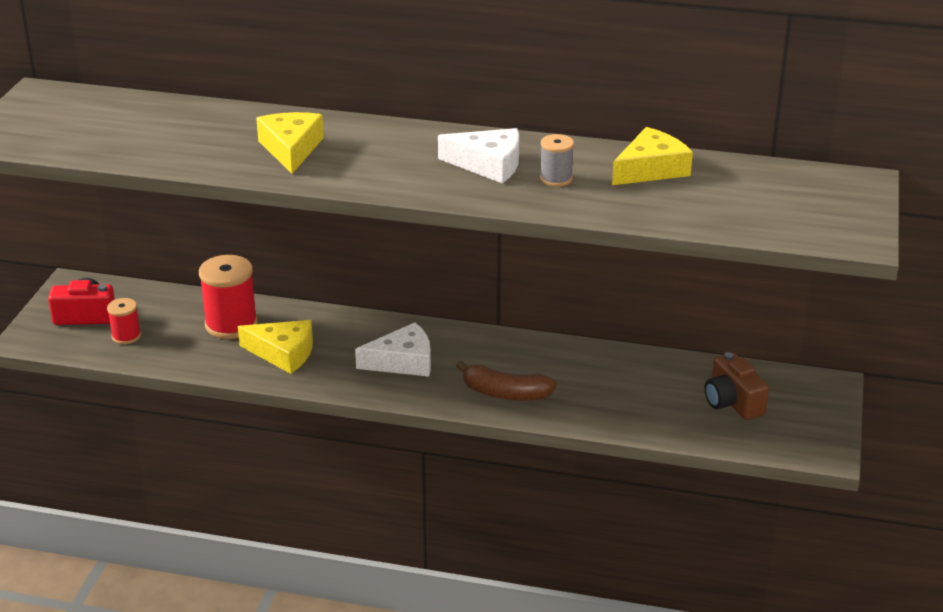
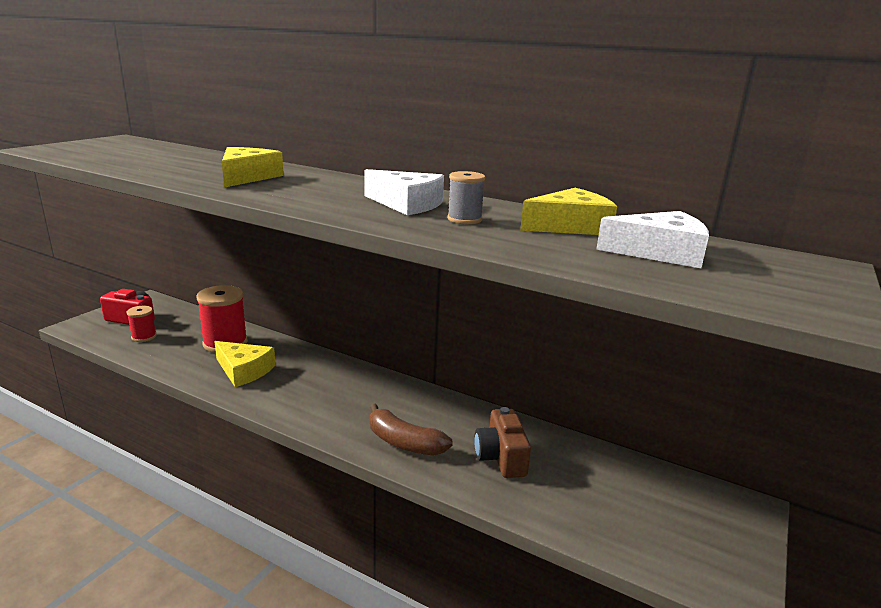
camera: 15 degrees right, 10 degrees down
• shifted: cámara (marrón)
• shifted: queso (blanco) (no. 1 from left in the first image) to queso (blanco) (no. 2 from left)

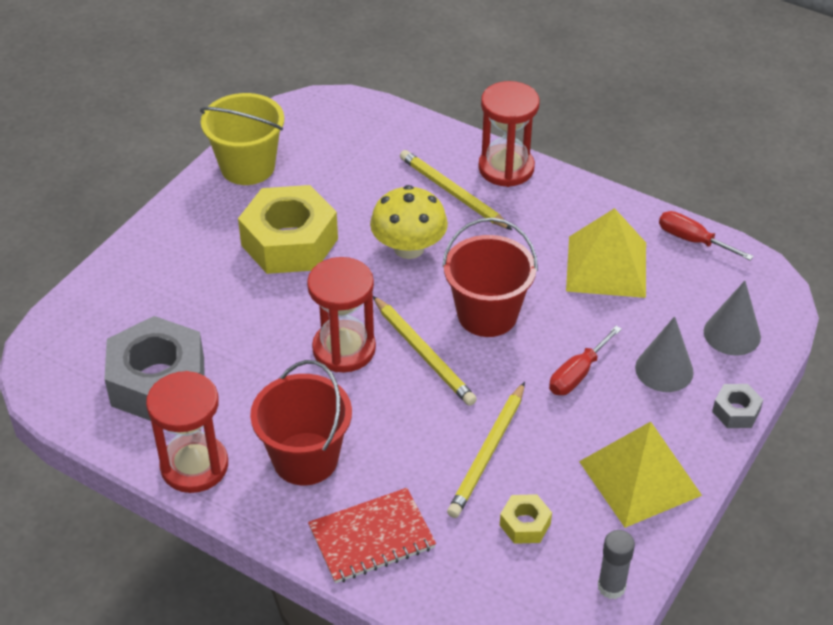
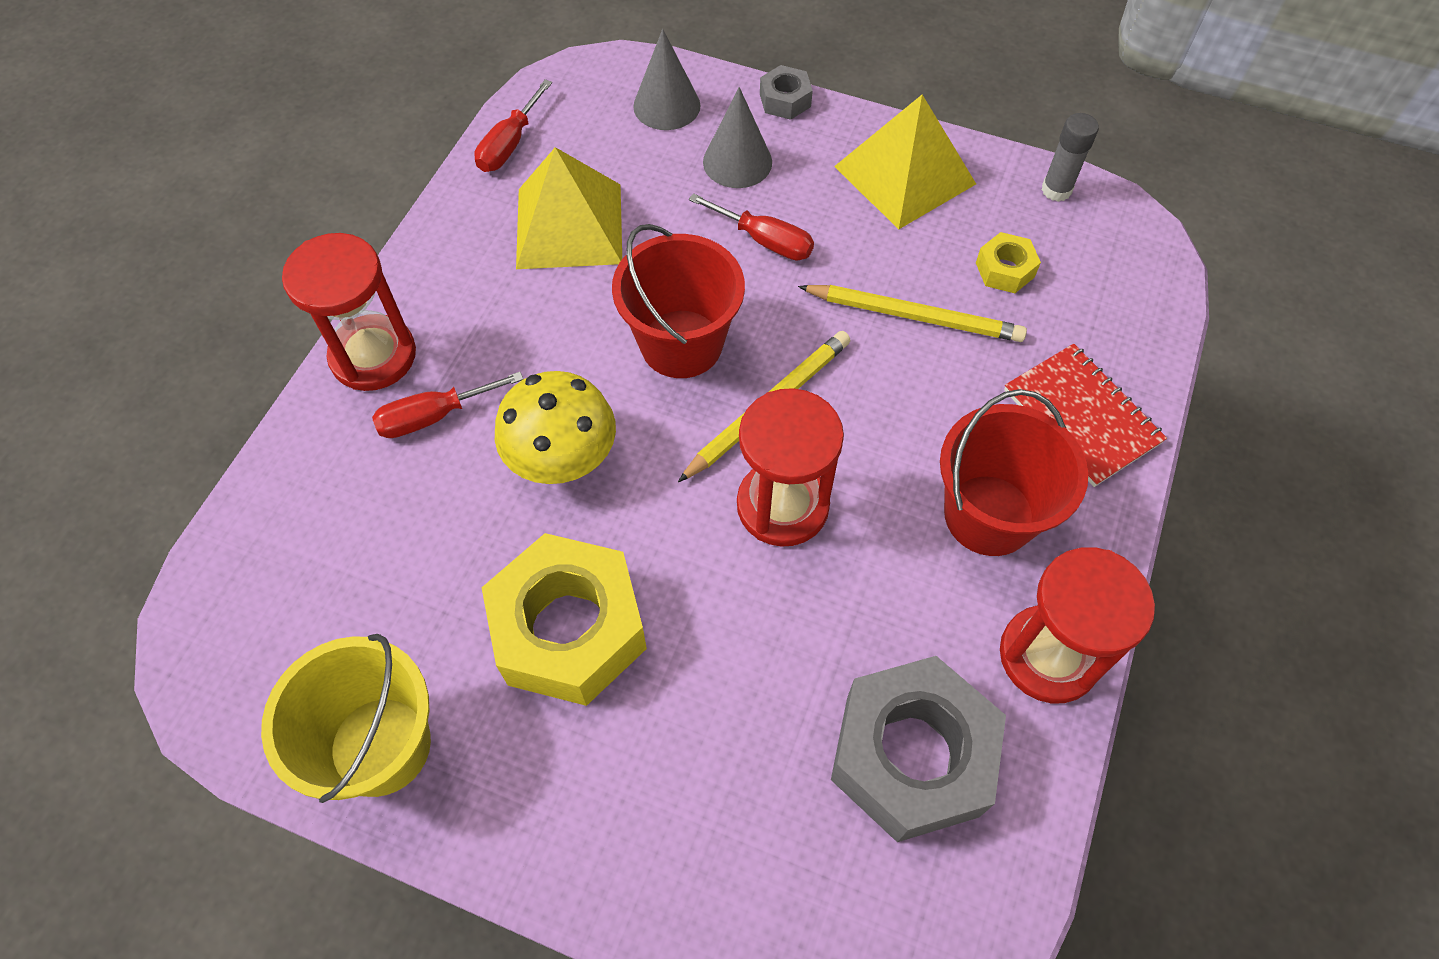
camera: 100 degrees left, 15 degrees up
• swapped: lápiz (amarillo) (no. 2 from left) to destornillador (rojo) (no. 1 from left)

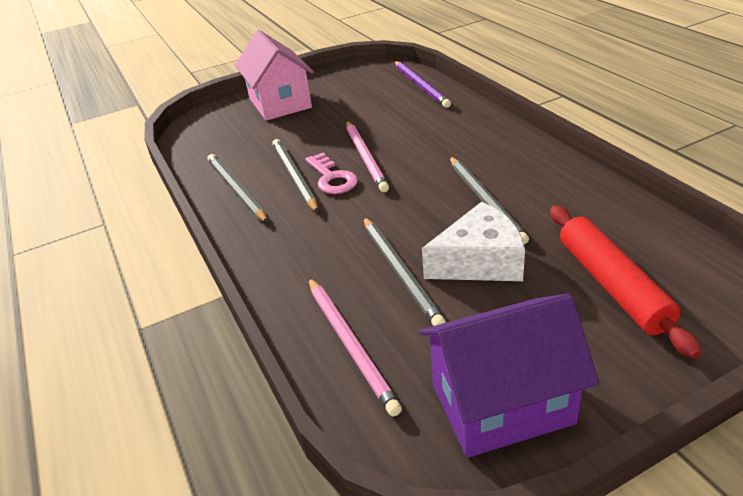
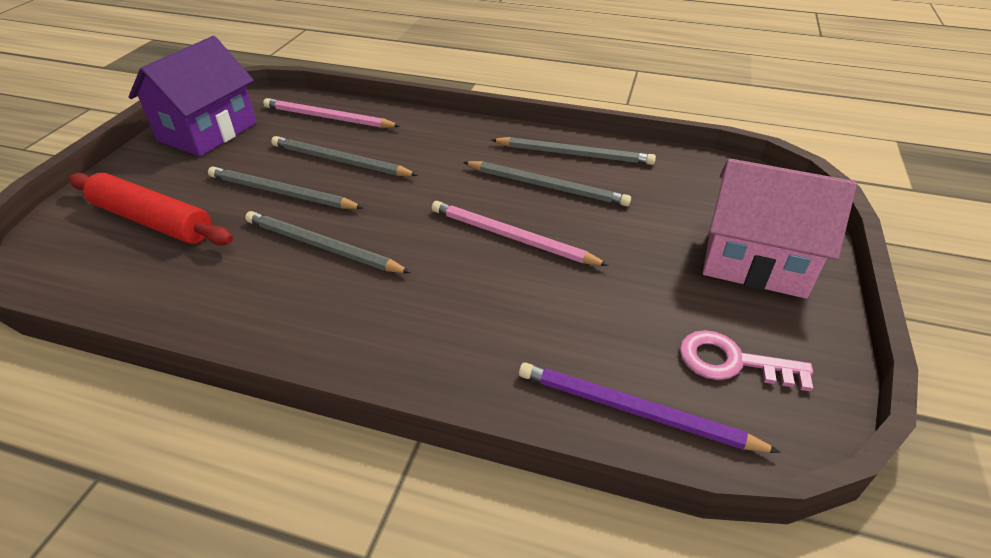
camera: 130 degrees right, 5 degrees up
• swapped: queso (blanco) to lápiz (gris) (no. 1 from left)
• shifted: llave (rosa)

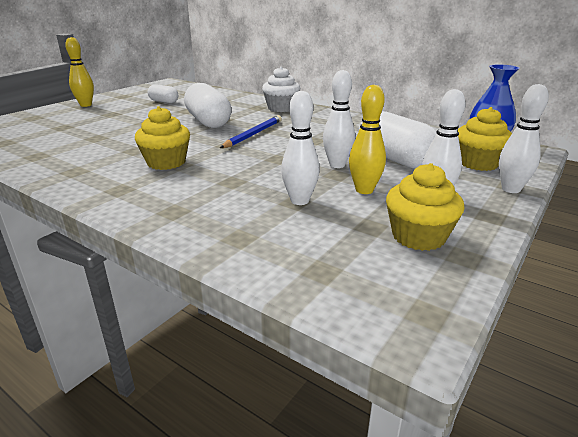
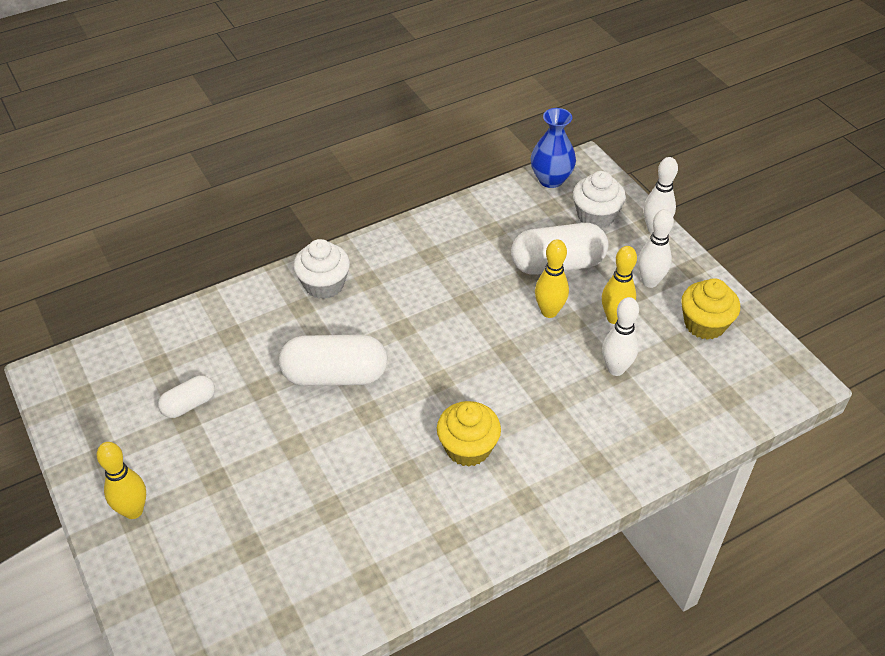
camera: 65 degrees left, 20 degrees up
• repainted: bolo (blanco) (no. 2 from left) to bolo (amarillo) (no. 2 from left)
• repainted: magdalena (amarillo) (no. 3 from left) to magdalena (blanco) (no. 2 from left)
• gone: lápiz (azul)

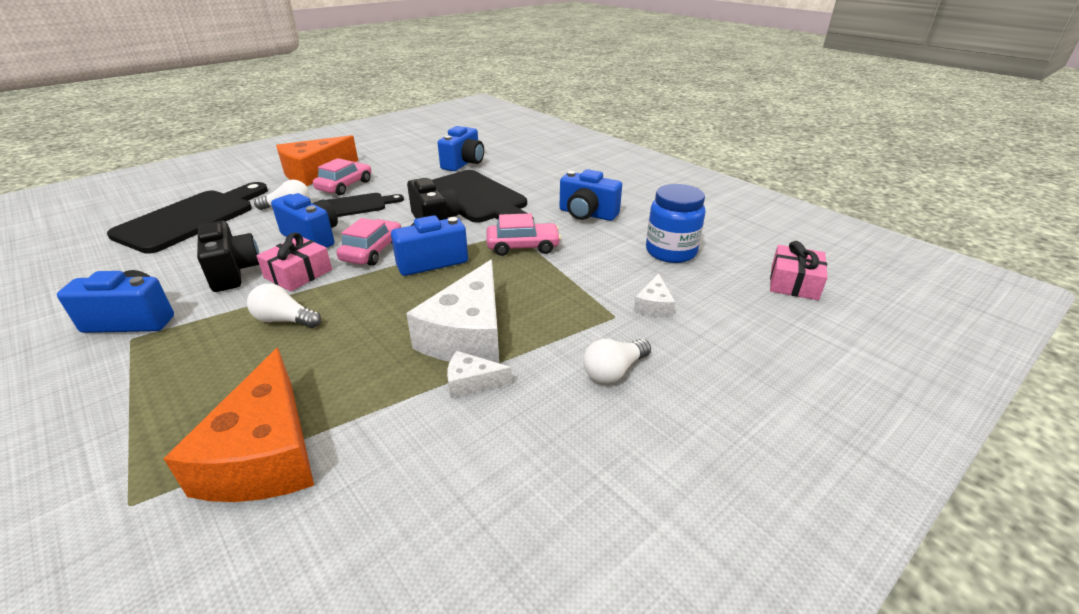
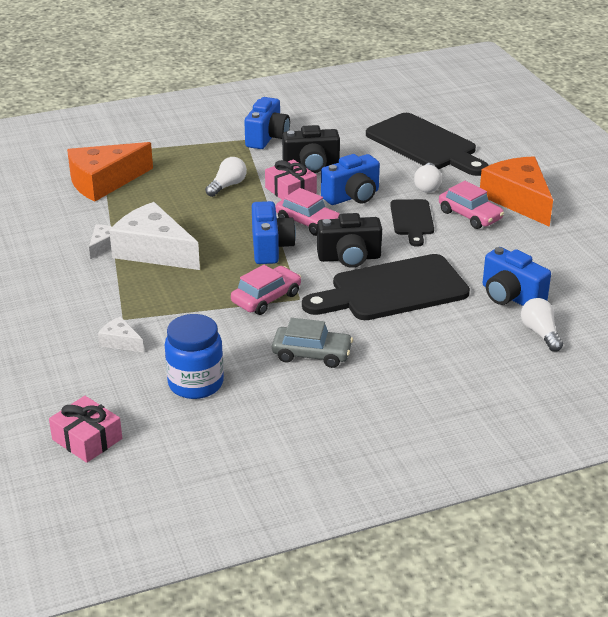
camera: 110 degrees right, 0 degrees up
• rotated: queso (naranja) (no. 1 from left) 45 degrees counterclockwise
• rotated: coche (rosa) (no. 3 from left in the first image) 150 degrees counterclockwise
• swapped: cámara (azul) (no. 5 from left) to coche (gris)
• shifted: bombilla (blanco) (no. 3 from left)

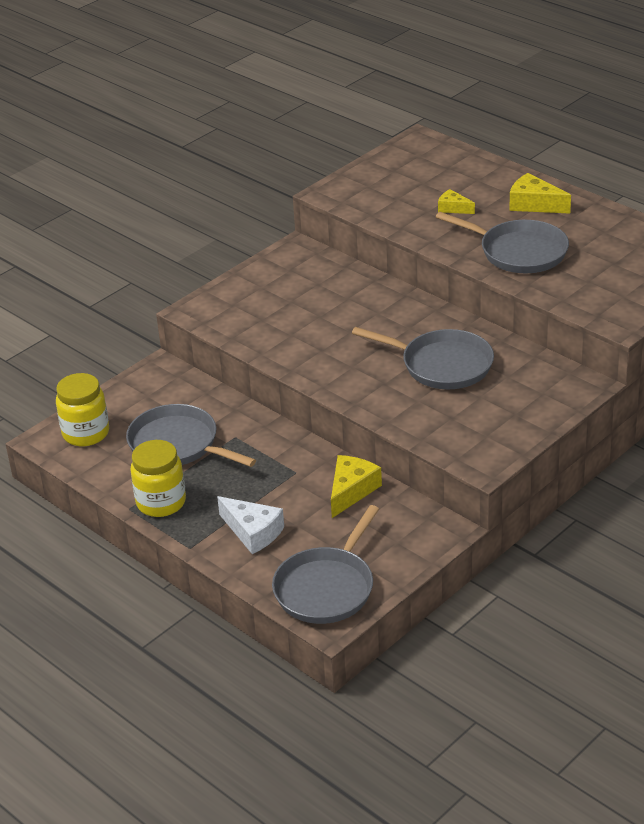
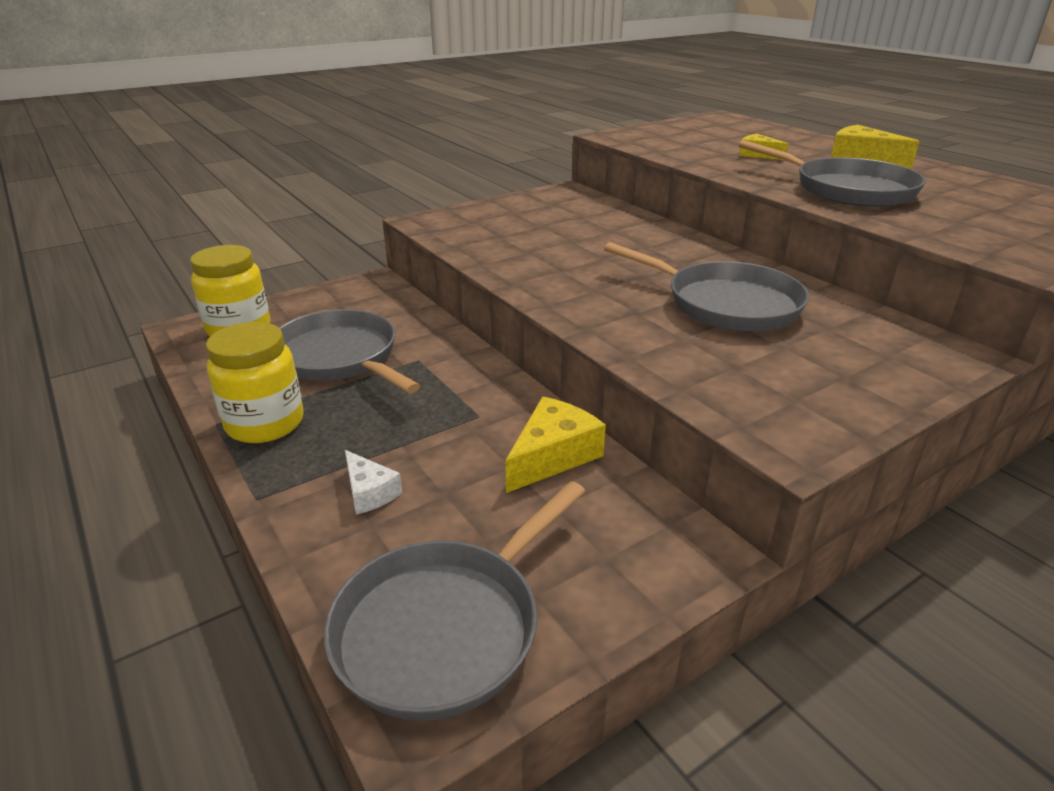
camera: 10 degrees right, 5 degrees down
• scaled: queso (blanco) x0.61

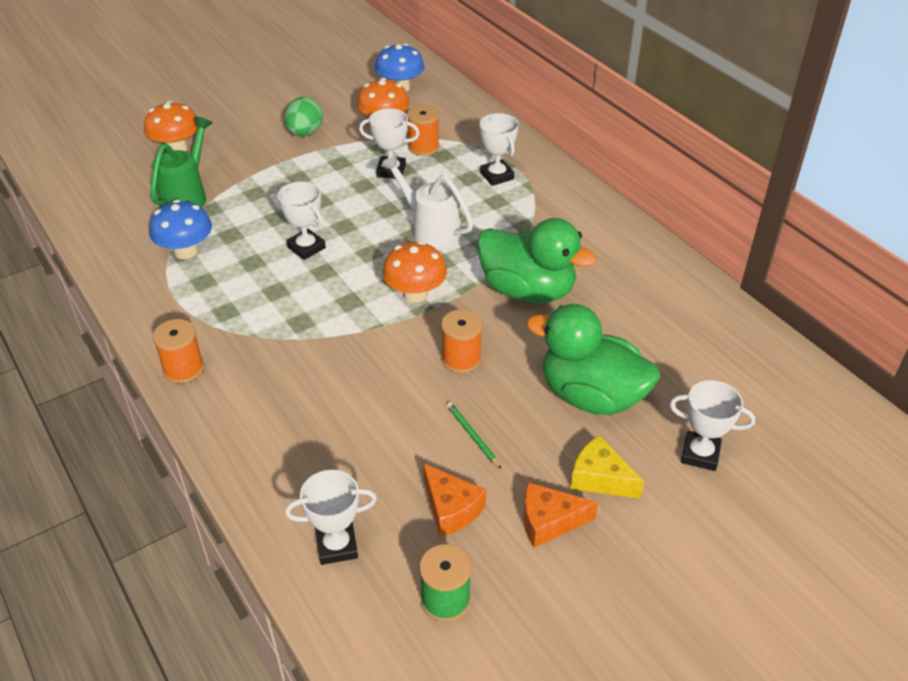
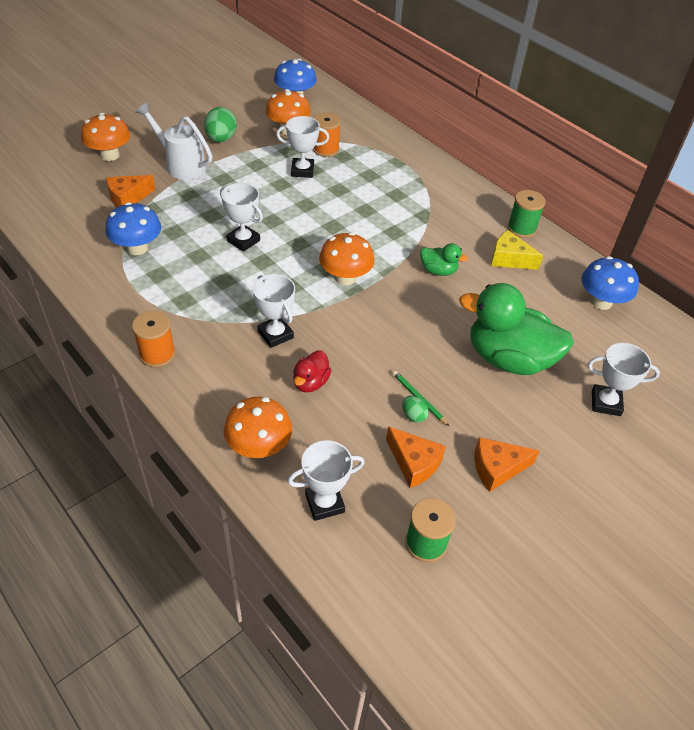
camera: 10 degrees left, 5 degrees up
• swapped: regadera (verde) to queso (naranja) (no. 1 from left)
• shifted: regadera (blanco)
• new: seta (naranja) (no. 2 from left)
• shifted: trofeo (blanco) (no. 4 from left in the first image) to trofeo (blanco) (no. 2 from left)
• new: pato (rojo)
• new: huevo (verde) (no. 2 from left)
• scaled: pato (verde) (no. 1 from left) x0.46
• shifted: queso (amarillo)
• new: carrete (verde) (no. 2 from left)
• new: seta (azul) (no. 3 from left)
• gone: carrete (naranja) (no. 3 from left)

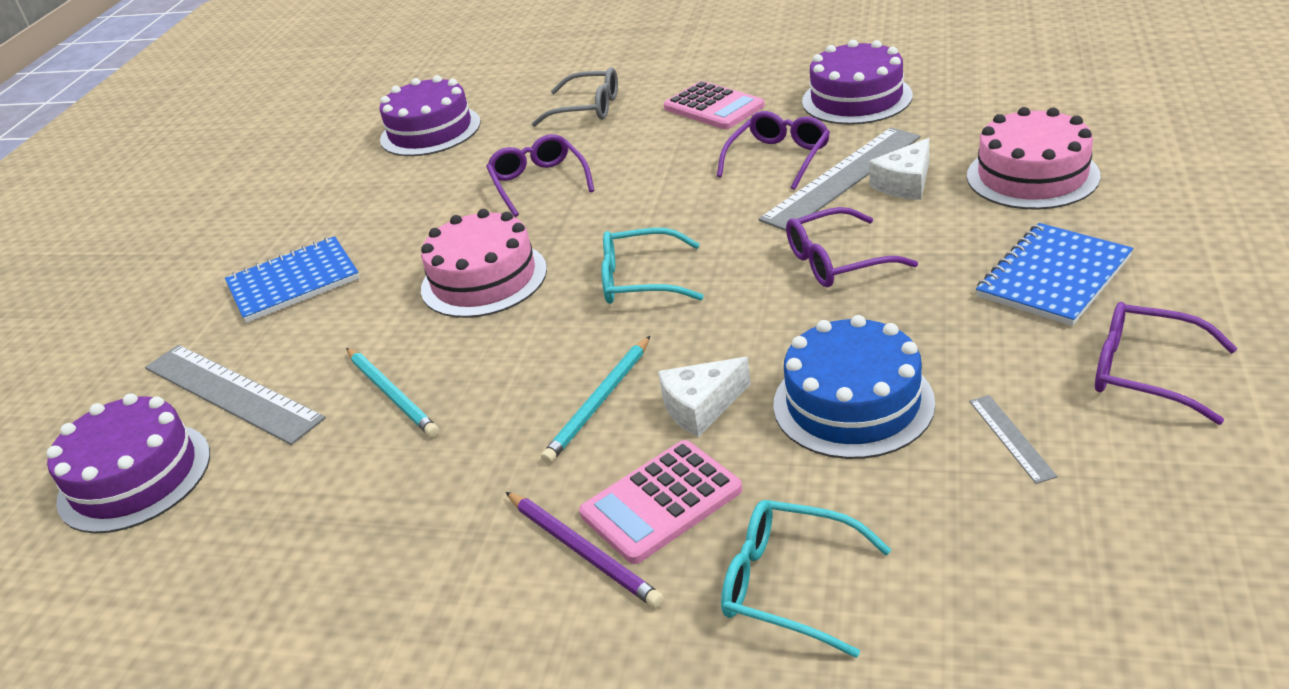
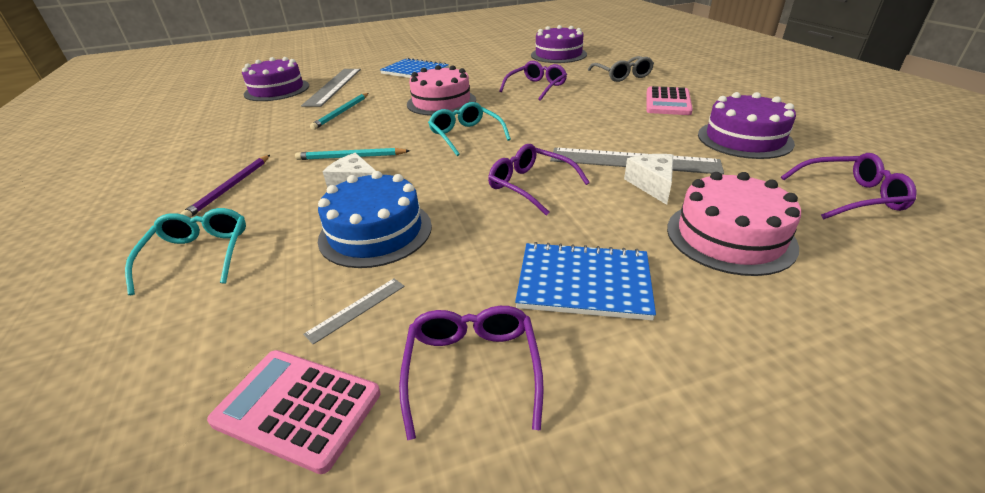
camera: 55 degrees right, 0 degrees up
• shifted: calculadora (rosa) (no. 1 from left)
• rotated: queso (blanco) (no. 2 from left) 75 degrees clockwise
• shifted: gafas (morado) (no. 2 from left in the first image) to gafas (morado) (no. 4 from left)

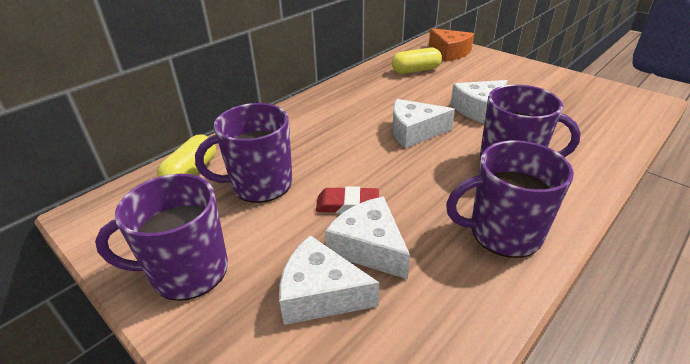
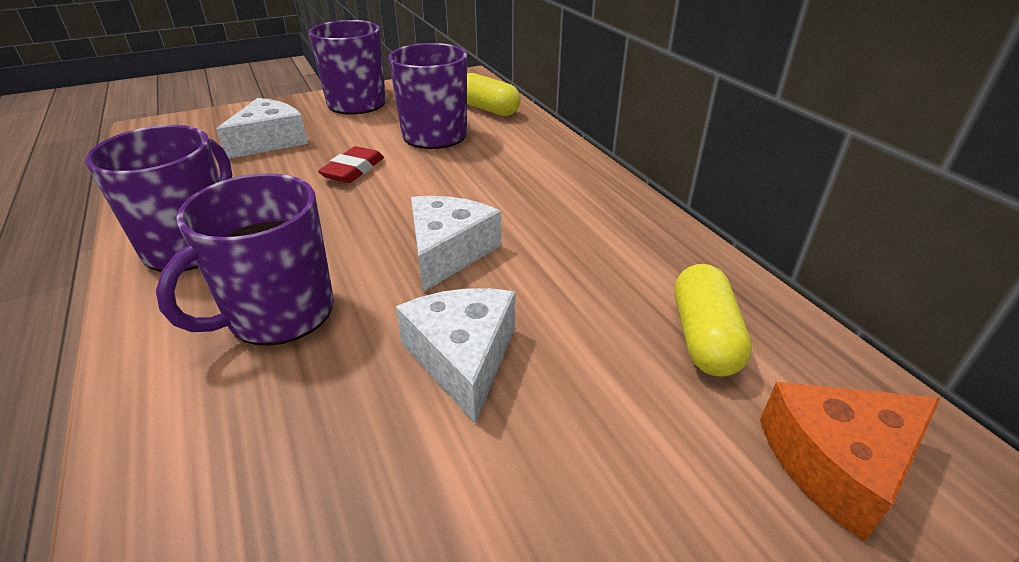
camera: 110 degrees right, 0 degrees up
• gone: queso (blanco) (no. 2 from left)

